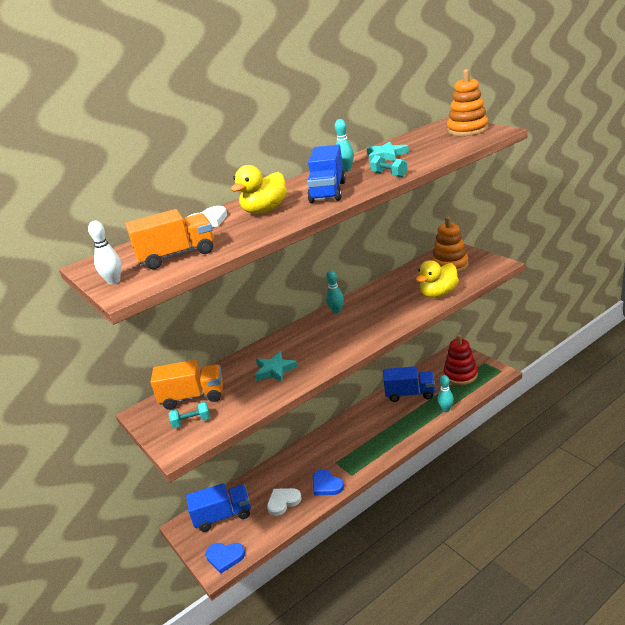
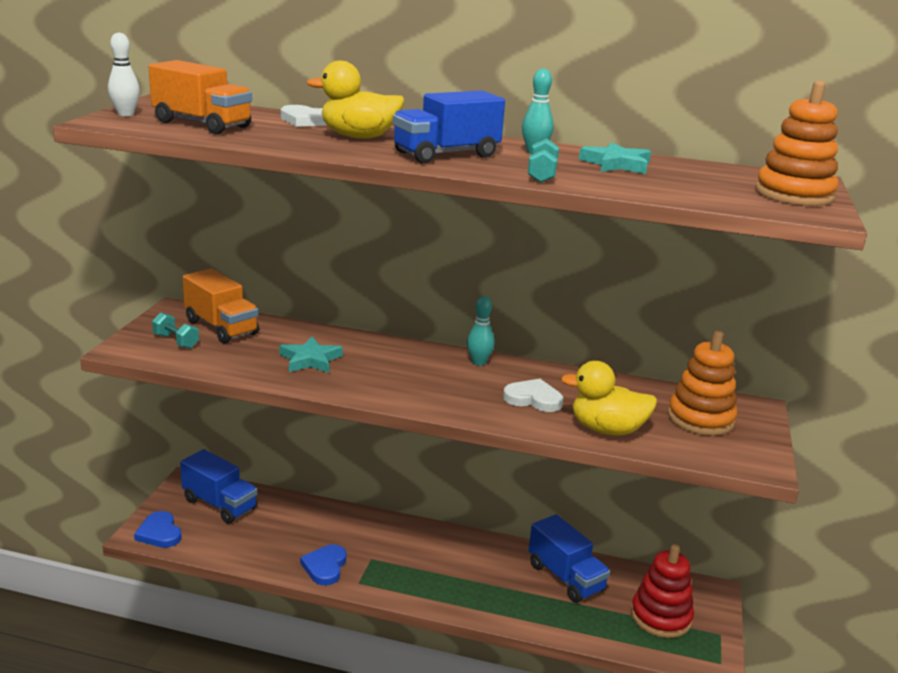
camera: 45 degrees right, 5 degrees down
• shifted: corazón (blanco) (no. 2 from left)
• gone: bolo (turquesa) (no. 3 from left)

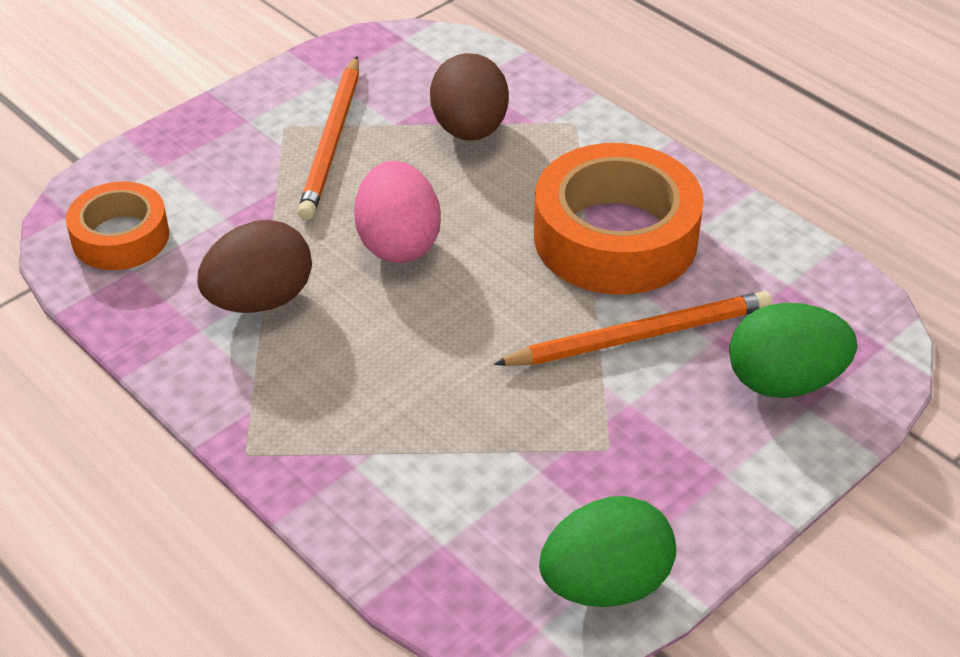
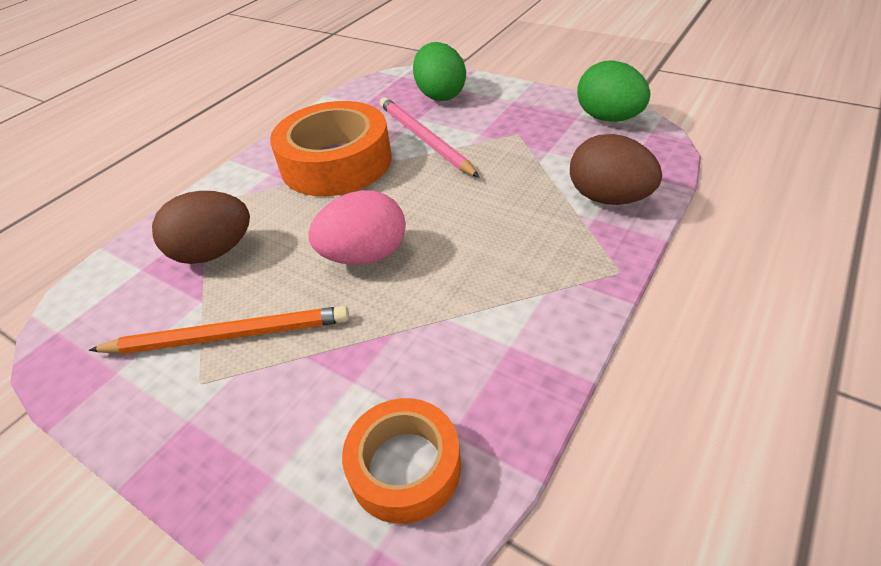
camera: 100 degrees left, 0 degrees up
• repainted: lápiz (naranja) (no. 2 from left) to lápiz (rosa)
• shifted: huevo (marrón) (no. 1 from left in the first image) to huevo (marrón) (no. 2 from left)

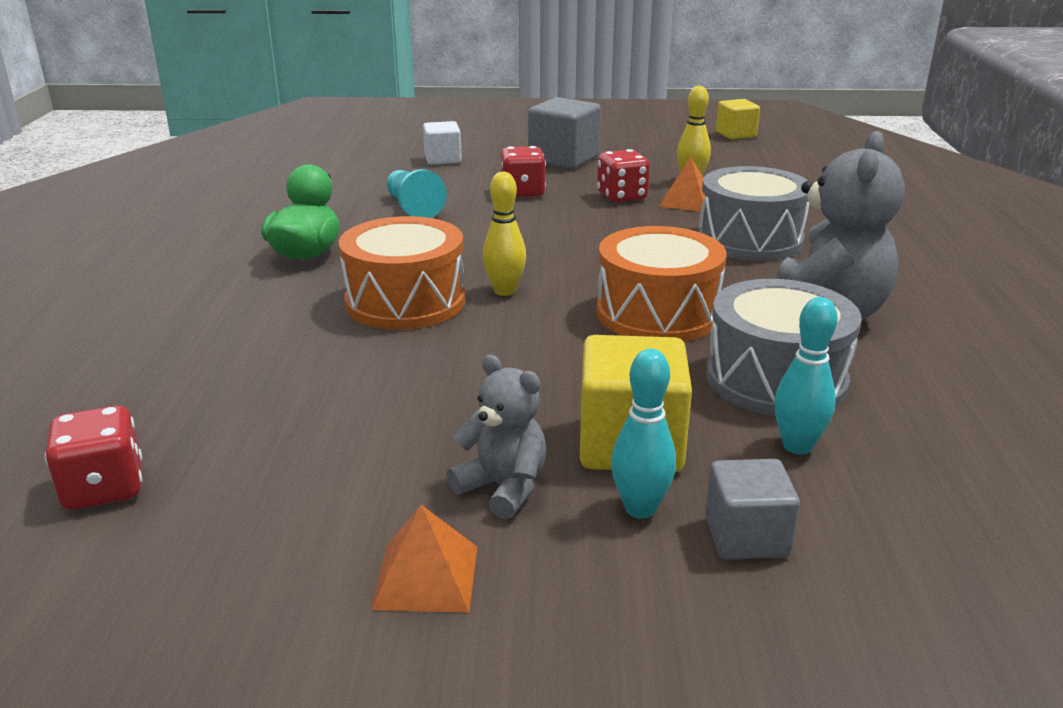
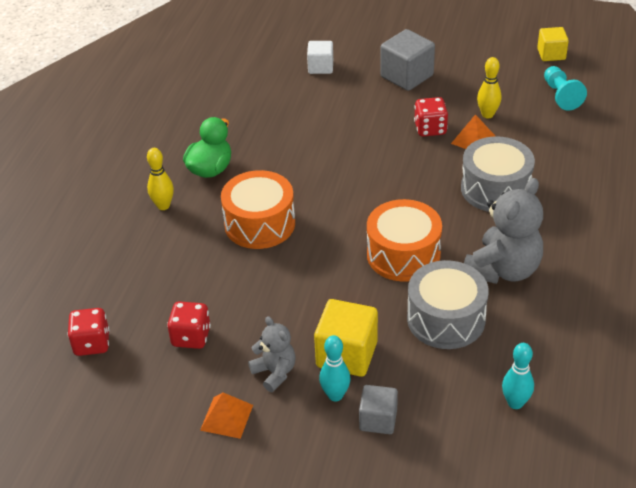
camera: 15 degrees right, 15 degrees up
• shifted: bolo (amarillo) (no. 1 from left)
• shifted: dado (rojo) (no. 2 from left)
• shifted: bolo (turquesa) (no. 2 from left)
• shifted: peón (turquesa)

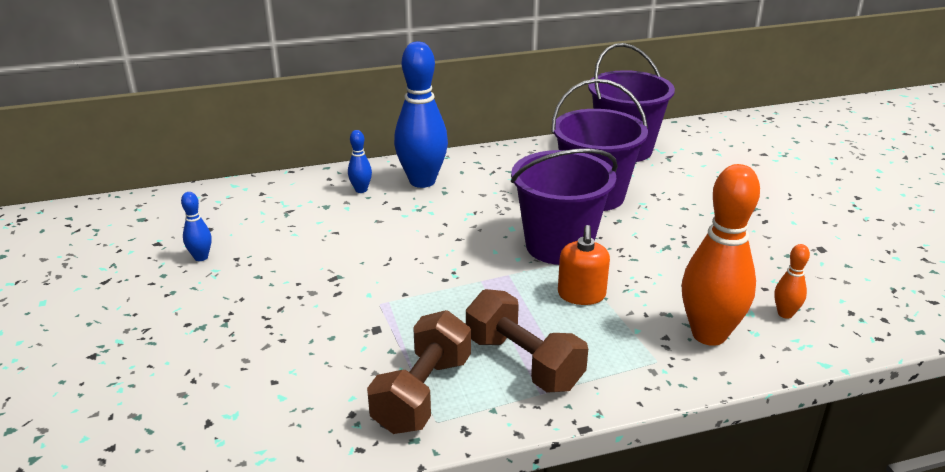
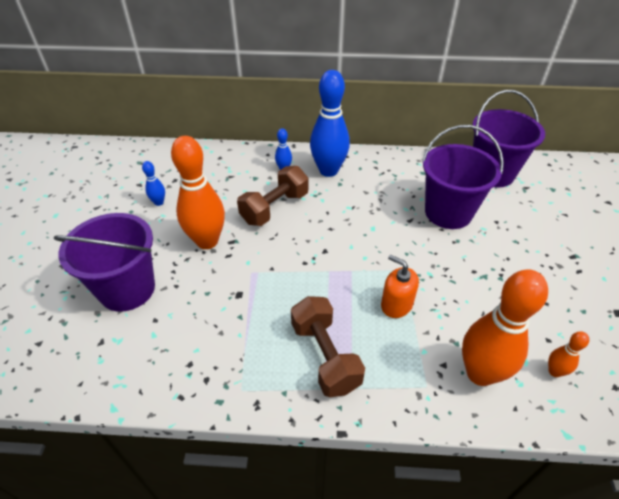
camera: 20 degrees right, 15 degrees up
• shifted: balde (morado) (no. 1 from left)
• new: bolo (naranja) (no. 1 from left)
• shifted: mancuerna (marrón) (no. 1 from left)
• rotated: dispensador de jabón (naranja) 105 degrees clockwise

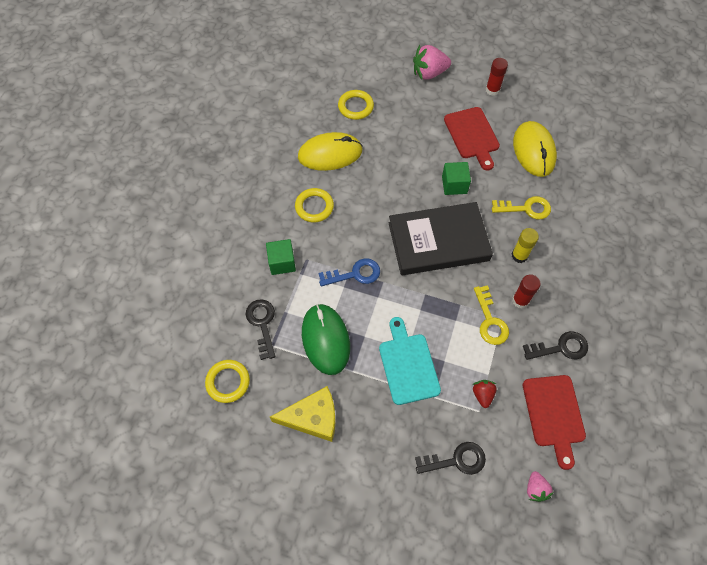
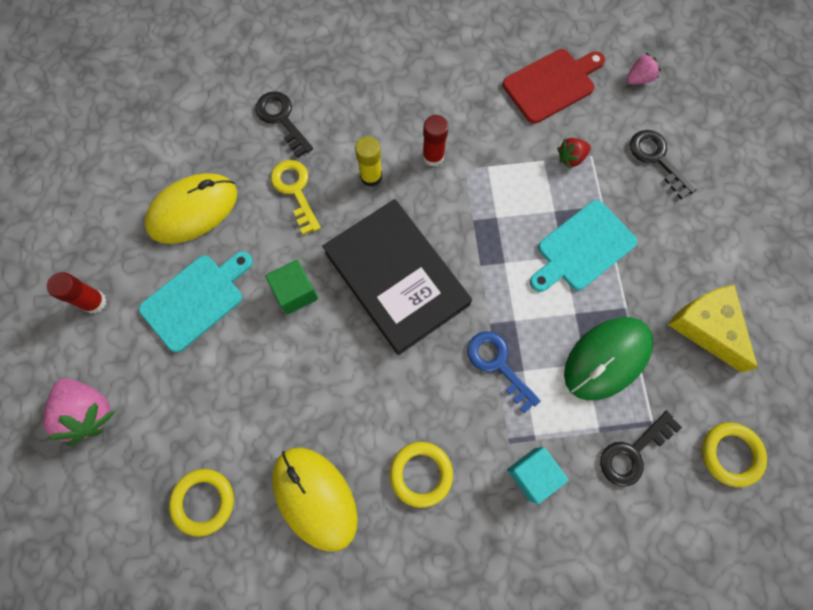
camera: 115 degrees left, 10 degrees up
• repainted: tabla de cortar (rojo) (no. 1 from left) to tabla de cortar (turquesa) (no. 1 from left)
• shifted: llave (negro) (no. 3 from left in the first image) to llave (negro) (no. 1 from left)
• repainted: cubo (verde) (no. 1 from left) to cubo (turquesa)
• gone: llave (amarillo) (no. 1 from left)

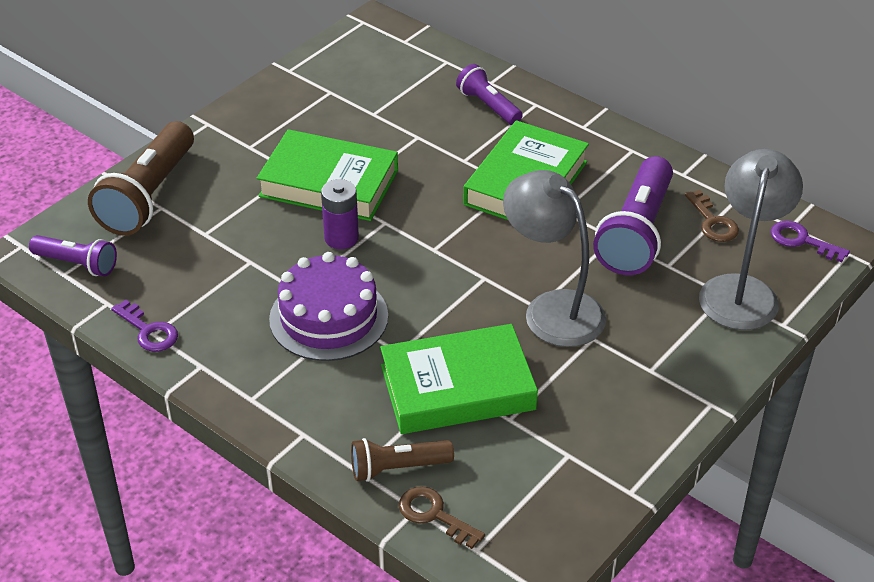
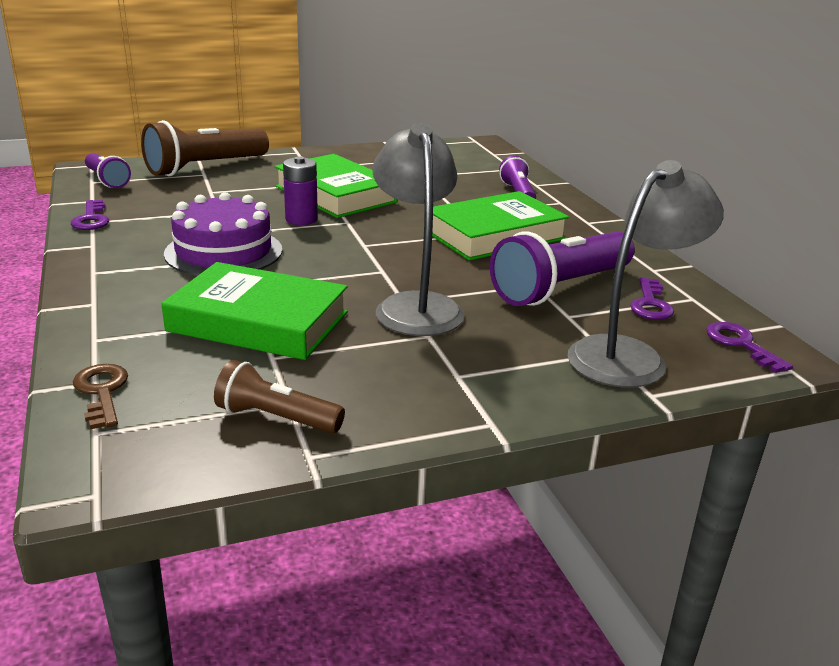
camera: 30 degrees right, 15 degrees down
• shifted: lámpara de mano (marrón) (no. 2 from left)
• repainted: llave (marrón) (no. 2 from left) to llave (morado) (no. 2 from left)

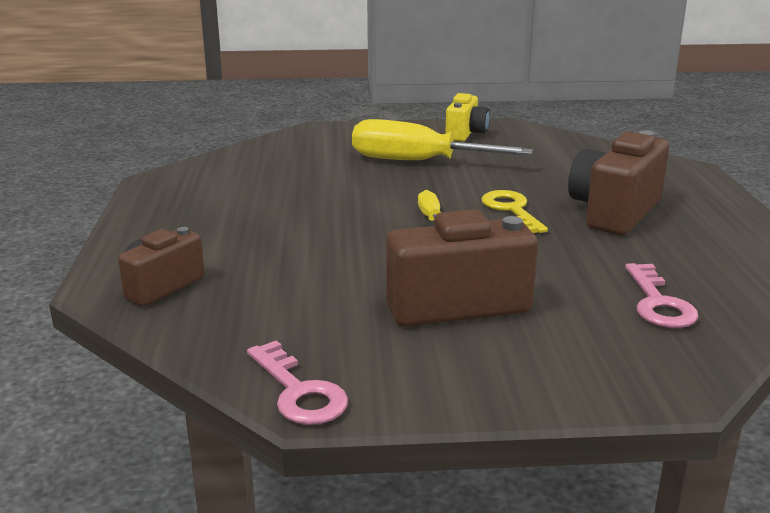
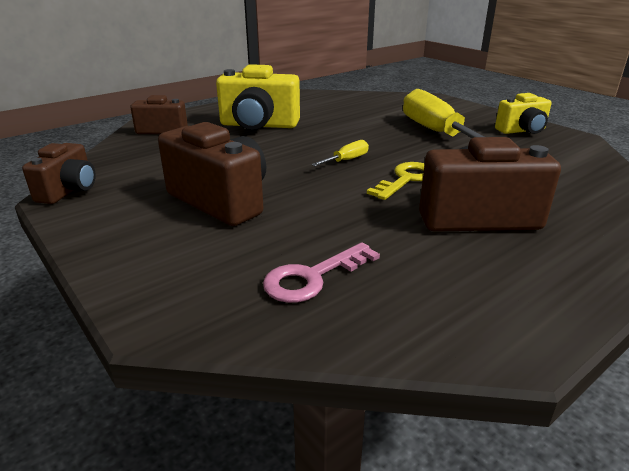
camera: 55 degrees right, 5 degrees up
• swapped: llave (rosa) (no. 1 from left) to cámara (marrón) (no. 1 from left)
• new: cámara (amarillo) (no. 1 from left)

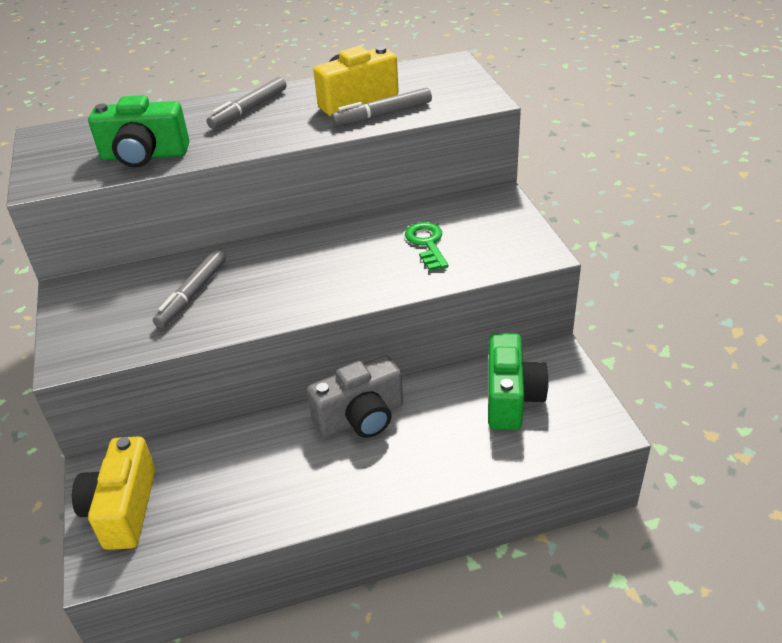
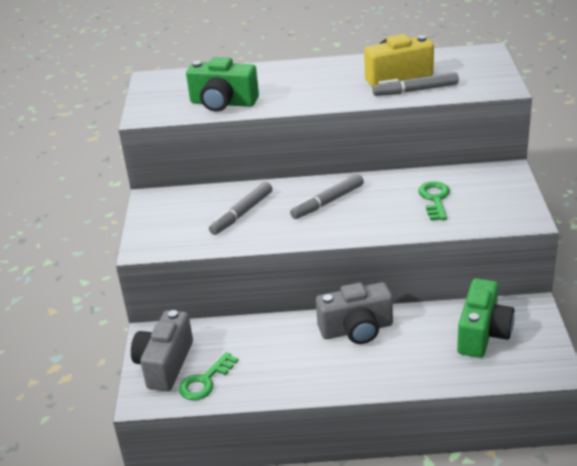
camera: 15 degrees right, 5 degrees down
• repainted: cámara (amarillo) (no. 1 from left) to cámara (gris) (no. 1 from left)
• new: llave (verde) (no. 1 from left)
• shifted: rotulador (gris) (no. 2 from left)

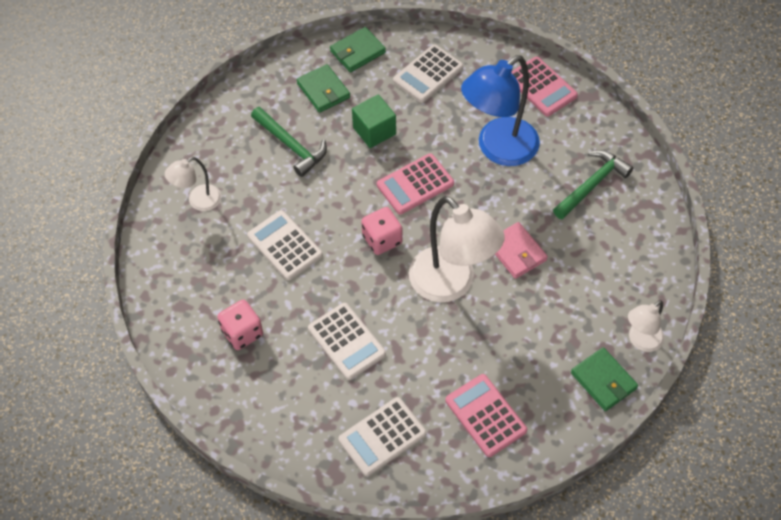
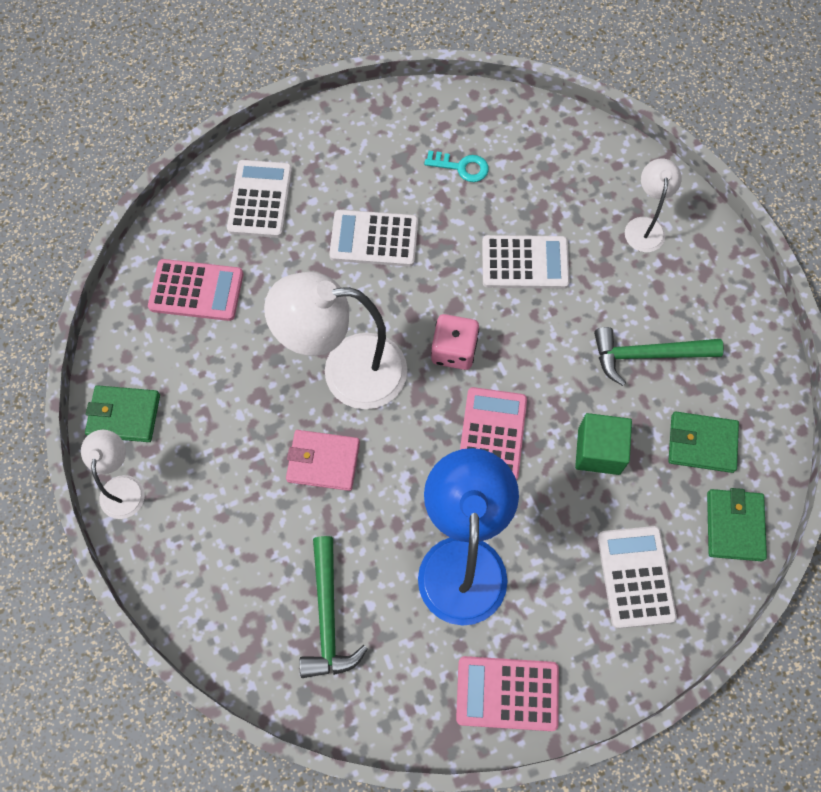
camera: 130 degrees right, 10 degrees up
• swapped: dado (rosa) (no. 1 from left) to llave (turquesa)

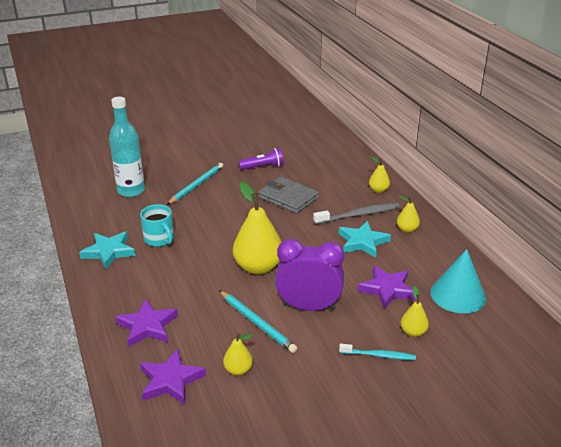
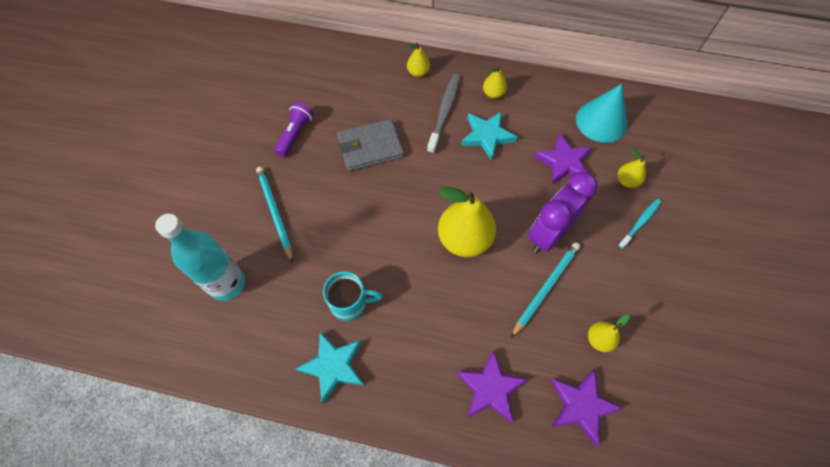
camera: 55 degrees left, 30 degrees up
• rotated: lápiz (turquesa) (no. 2 from left) 45 degrees counterclockwise

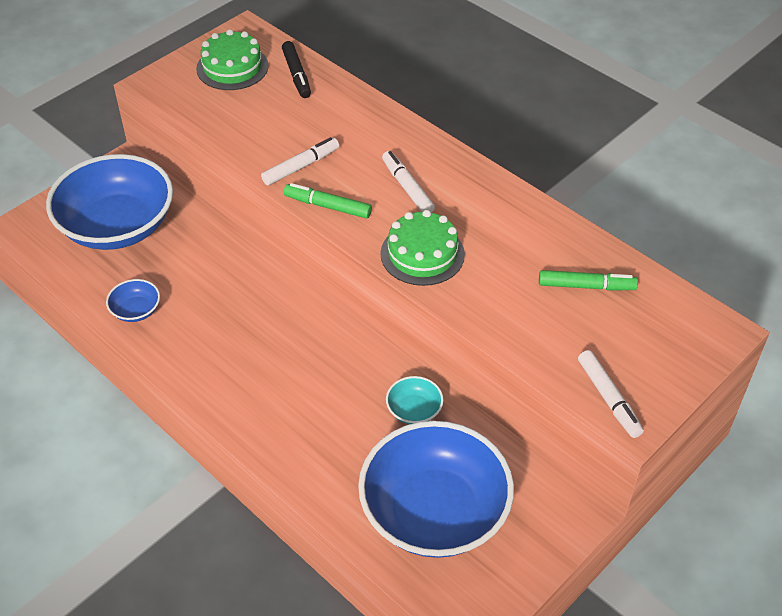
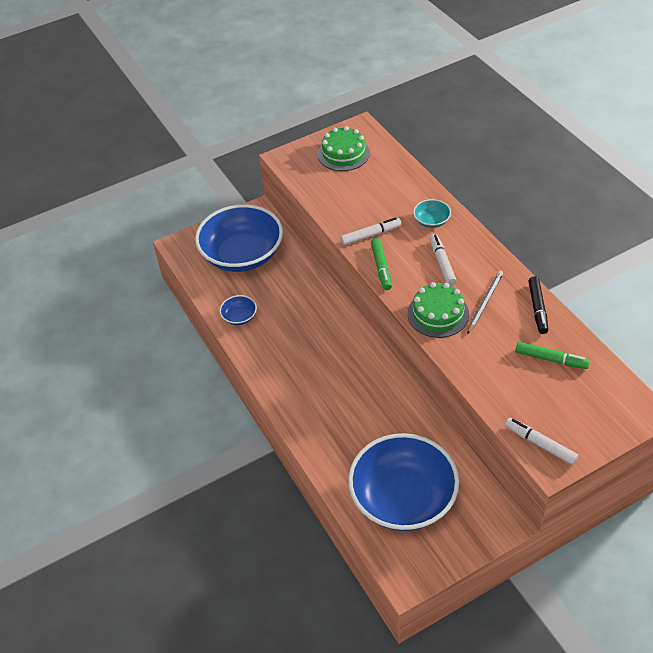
camera: 20 degrees right, 0 degrees up
• rotated: rotulador (verde) (no. 1 from left) 135 degrees counterclockwise
• shifted: cuenco (turquesa)
• new: lápiz (gris)
• rotated: rotulador (blanco) (no. 3 from left) 135 degrees clockwise
• shifted: rotulador (negro)

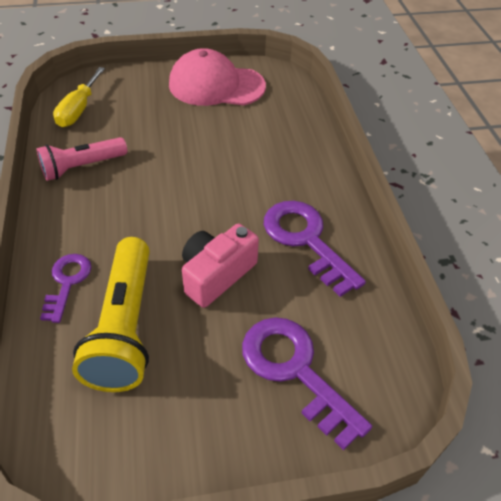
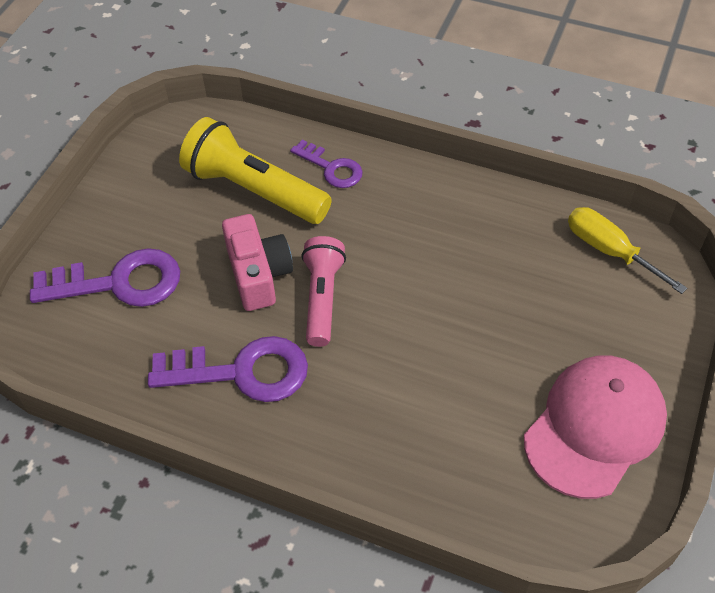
camera: 125 degrees right, 5 degrees up
• shifted: lámpara de mano (rosa)

